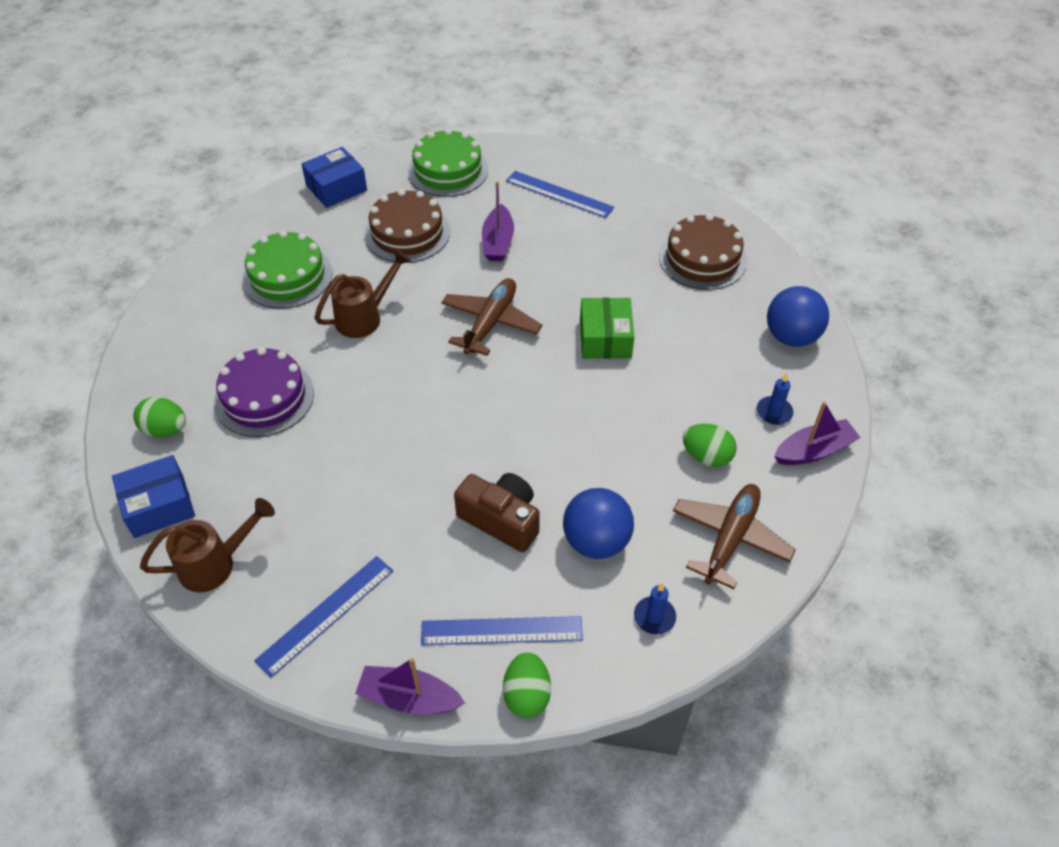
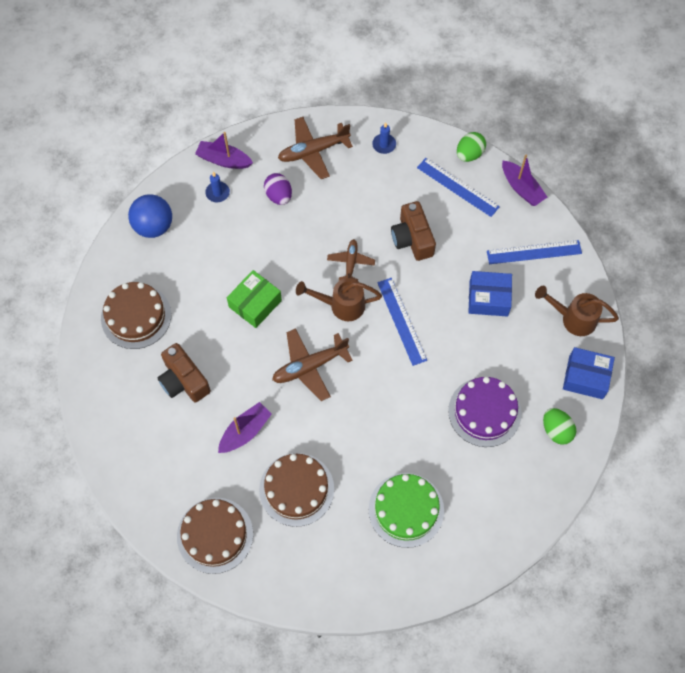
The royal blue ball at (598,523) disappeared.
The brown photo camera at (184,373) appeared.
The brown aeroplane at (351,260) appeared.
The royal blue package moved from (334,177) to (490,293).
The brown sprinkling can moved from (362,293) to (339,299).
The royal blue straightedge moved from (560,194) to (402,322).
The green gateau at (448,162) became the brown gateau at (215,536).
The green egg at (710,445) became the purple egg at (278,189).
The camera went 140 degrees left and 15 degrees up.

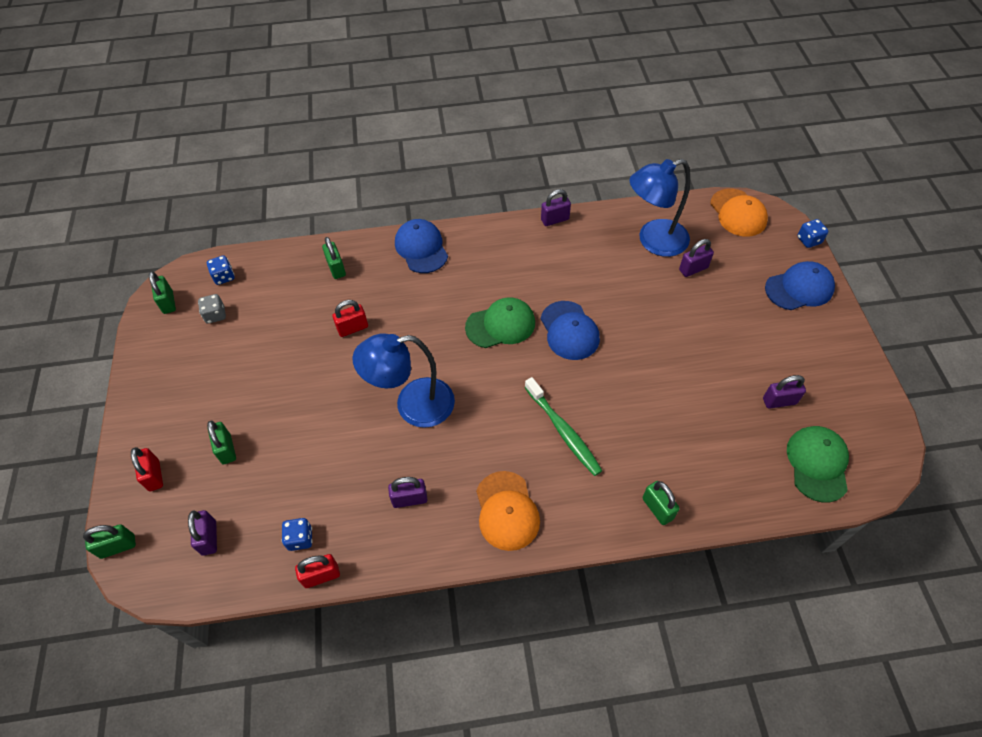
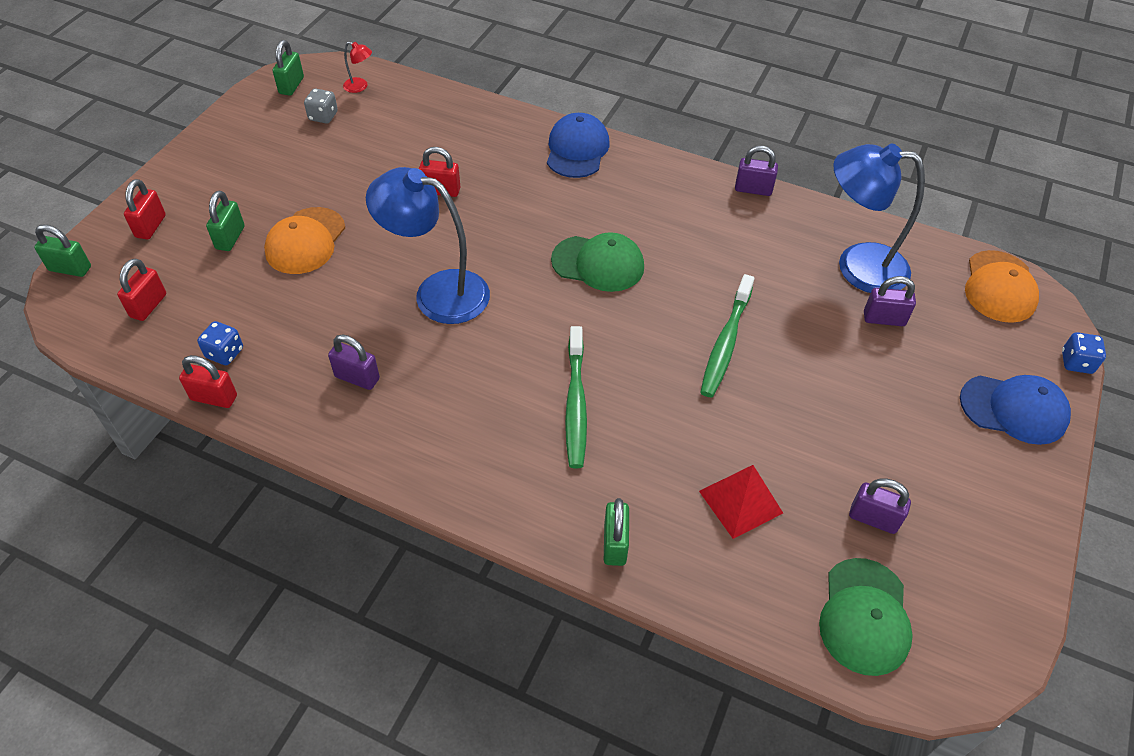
The green lock at (334,258) disappeared.
The royal blue peaked cap at (570,330) disappeared.
The red pyramid shape at (741,502) appeared.
The green tooth brush at (727,335) appeared.
The bright orange peaked cap moved from (508,511) to (304,240).
The royal blue dice at (221,270) was replaced by the red reading lamp at (357,67).
The purple lock at (202,533) became the red lock at (141,289).
The green peaked cap at (818,464) turned 150 degrees clockwise.
The camera went 30 degrees right and 5 degrees down.

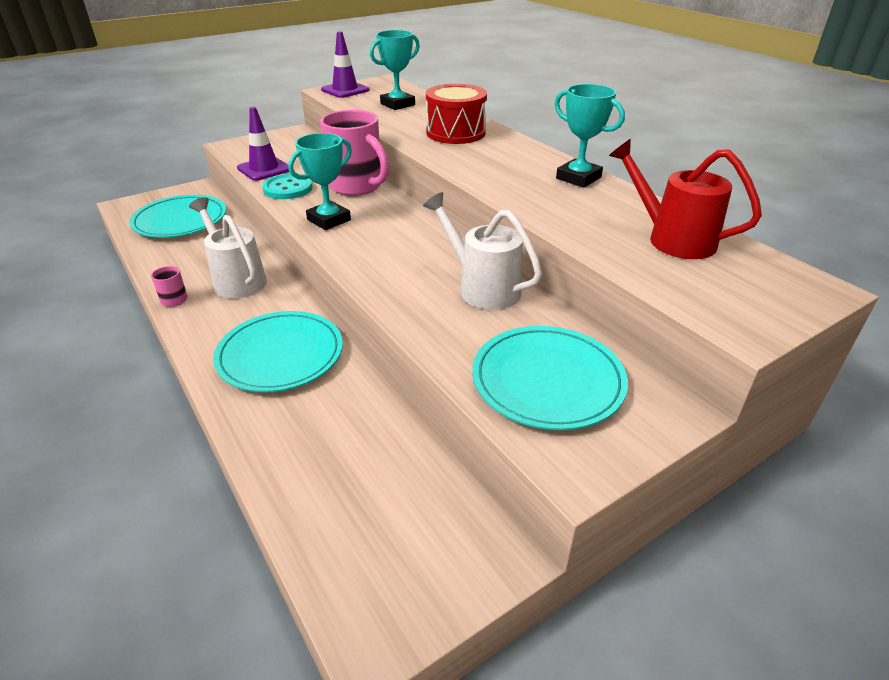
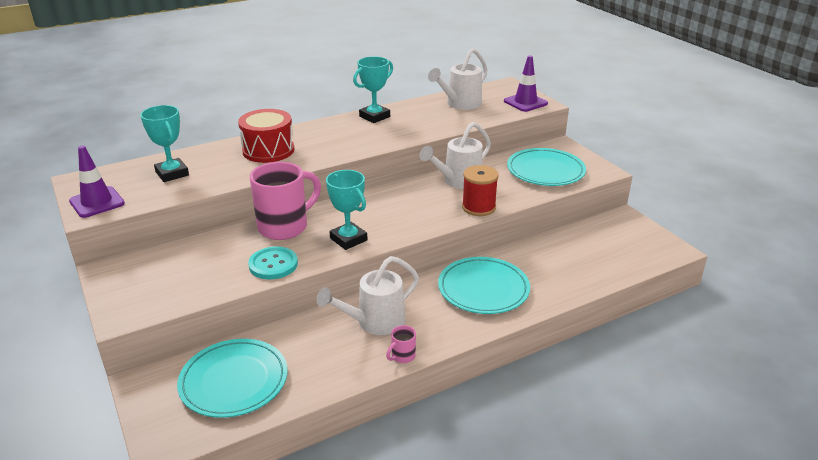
The red bobbin at (480,190) appeared.
The purple safety cone moved from (263,144) to (526,83).
The red sprinkling can at (685,199) became the pure white sprinkling can at (458,79).
The camera went 85 degrees left and 5 degrees down.

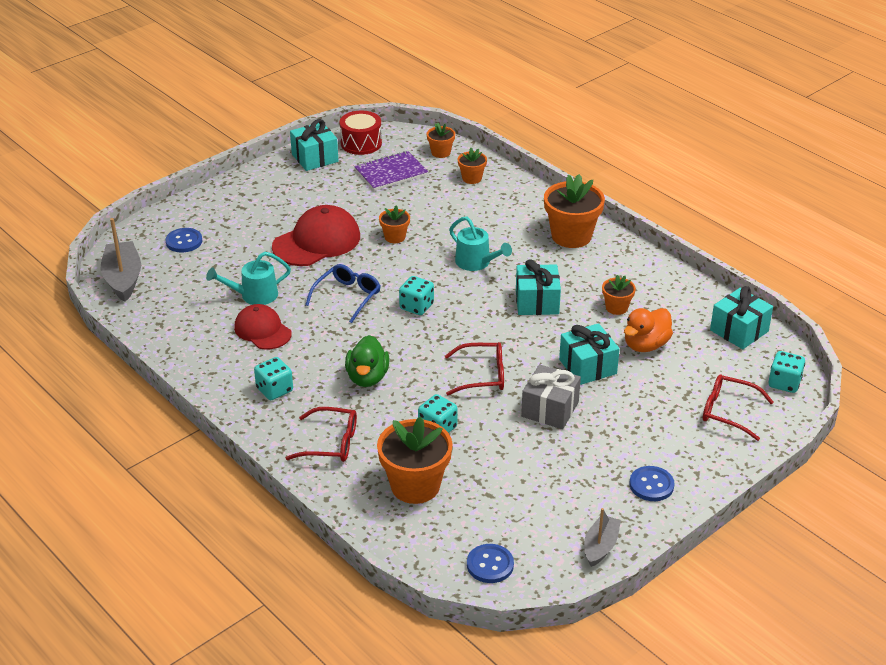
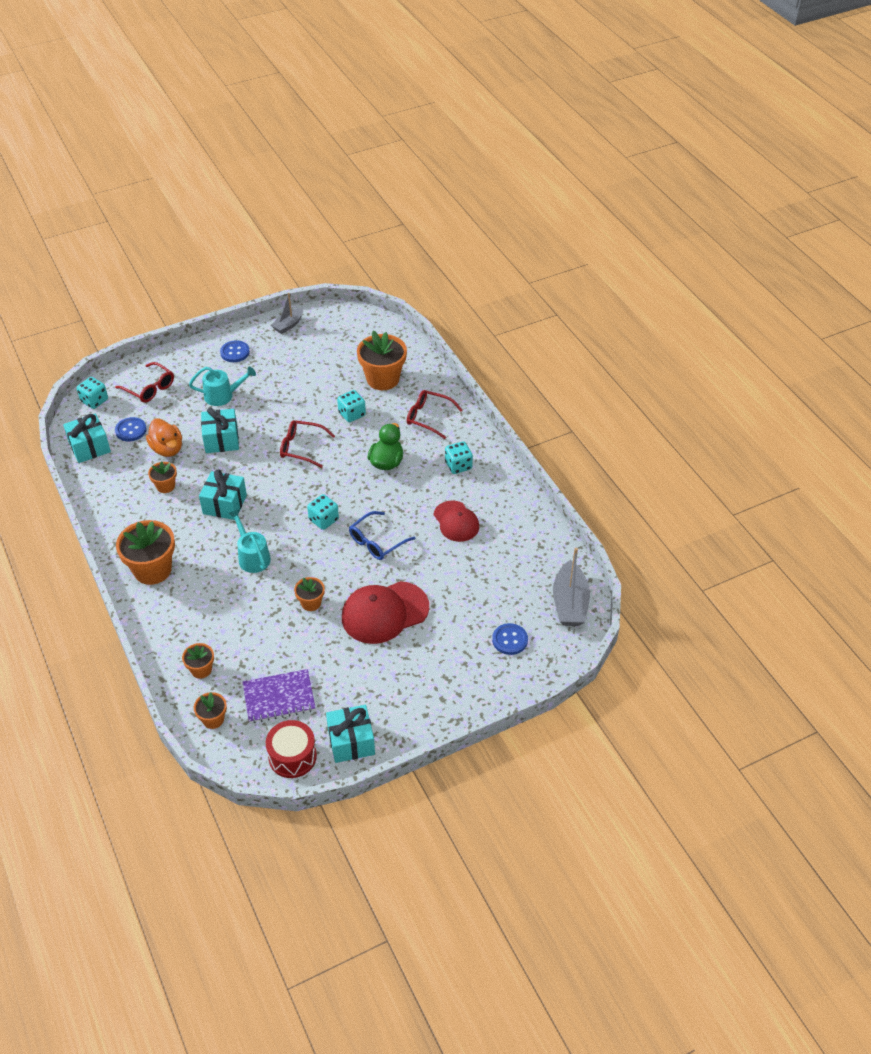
The grey wrapped gift at (551,396) disappeared.
The aqua sprinkling can moved from (248,278) to (222,386).
The royal blue shirt button moved from (490,563) to (131,429).
The bright orange duck at (648,330) turned 90 degrees clockwise.
The camera went 165 degrees left and 10 degrees up.

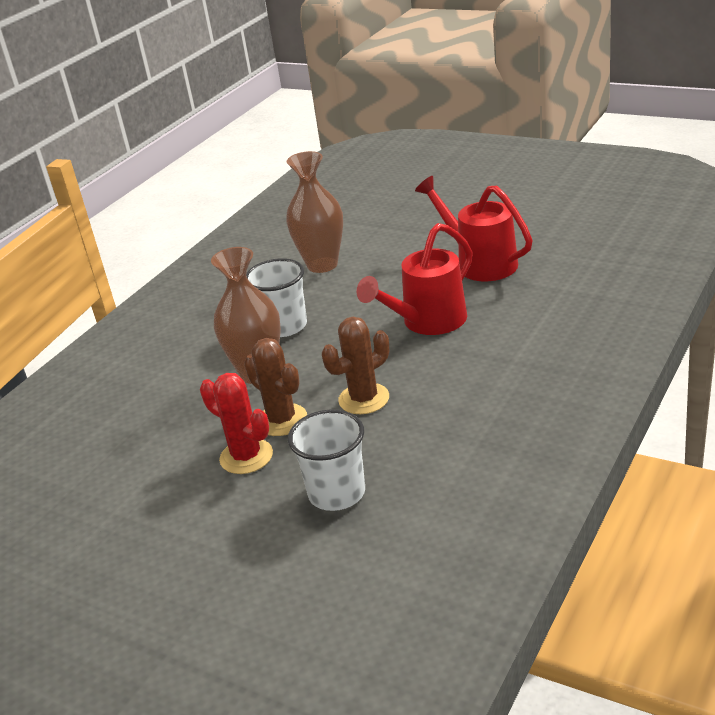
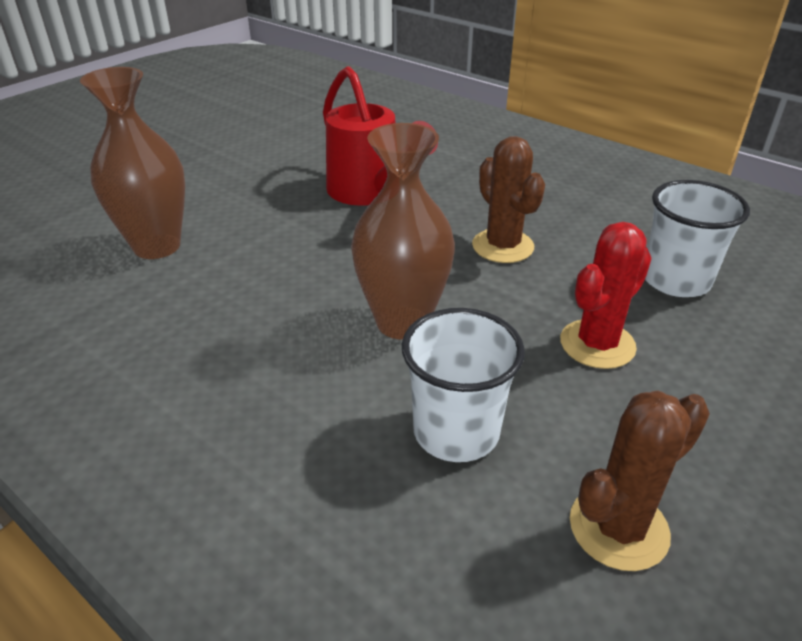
The red sprinkling can at (474,228) disappeared.
The brown prickly plant moved from (275,387) to (640,480).
The pure white cup moved from (276,297) to (463,385).
The camera went 85 degrees left and 5 degrees up.

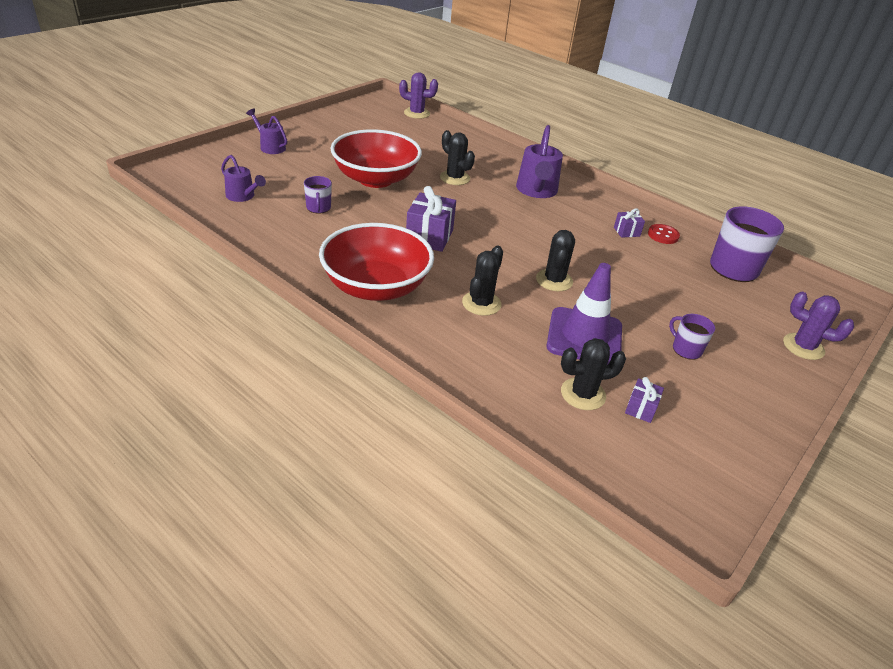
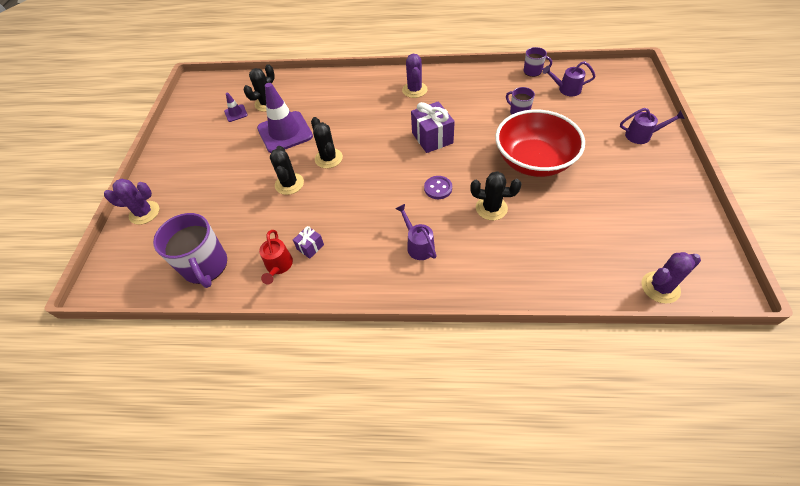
The purple shirt button at (438,187) appeared.
The black prickly plant moved from (482,280) to (287,170).
The purple mug moved from (692,337) to (538,62).
The red serving bowl at (376,262) was replaced by the purple prickly plant at (414,76).
The purple wrapped gift at (644,400) was replaced by the purple safety cone at (236,107).
The red shirt button at (664,234) was replaced by the red sprinkling can at (276,257).
The purple sprinkling can at (539,161) changed to 0.60 times the size.
The camera went 150 degrees right and 15 degrees up.

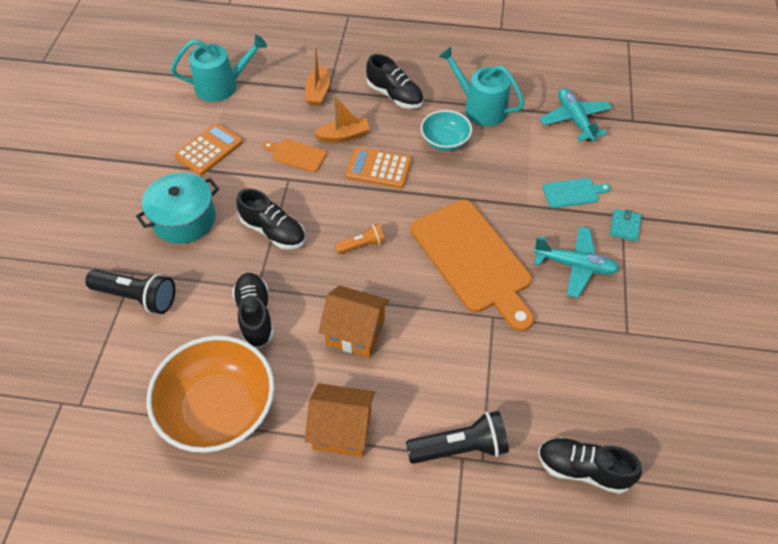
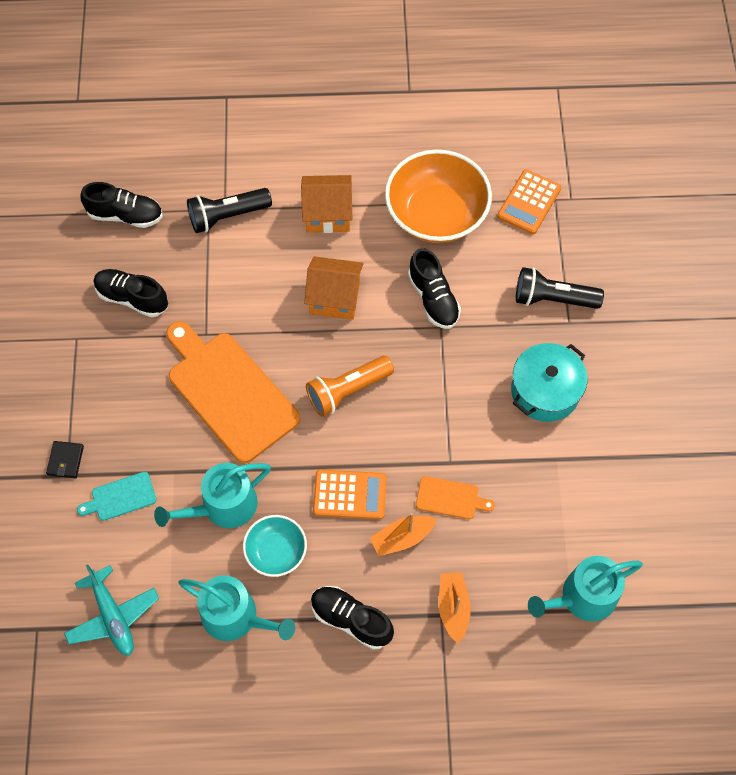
The aqua aeroplane at (576,262) disappeared.
The aqua sprinkling can at (212,495) appeared.
The bright orange calculator moved from (209,149) to (529,201).
The black sneaker moved from (270,219) to (131,293).
The aqua billfold at (625,225) became the black billfold at (65,459).
The bright orange torch at (360,238) changed to 1.70 times the size.
The camera went 170 degrees right and 10 degrees up.

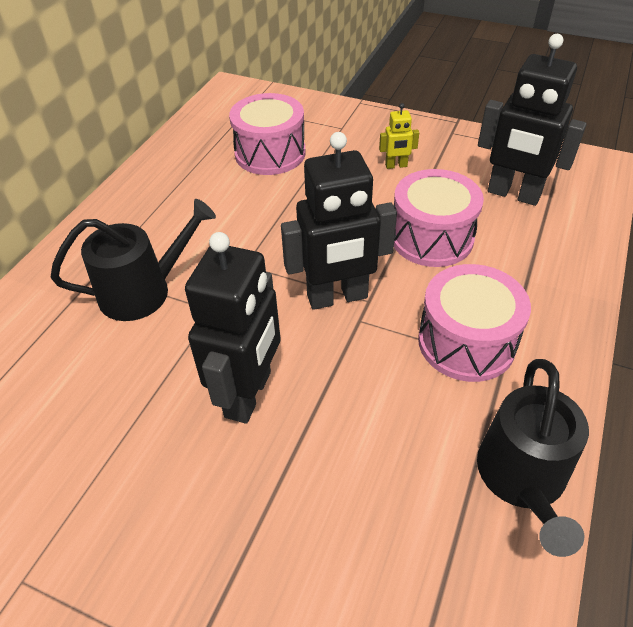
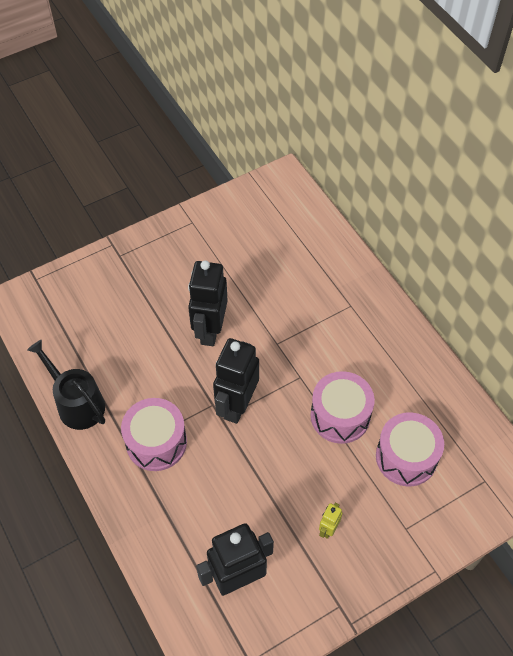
The black sprinkling can at (133,260) disappeared.
The rose-pink toy drum moved from (439,218) to (342,407).
The black toy robot at (233,328) turned 45 degrees clockwise.
The camera went 125 degrees right and 10 degrees up.

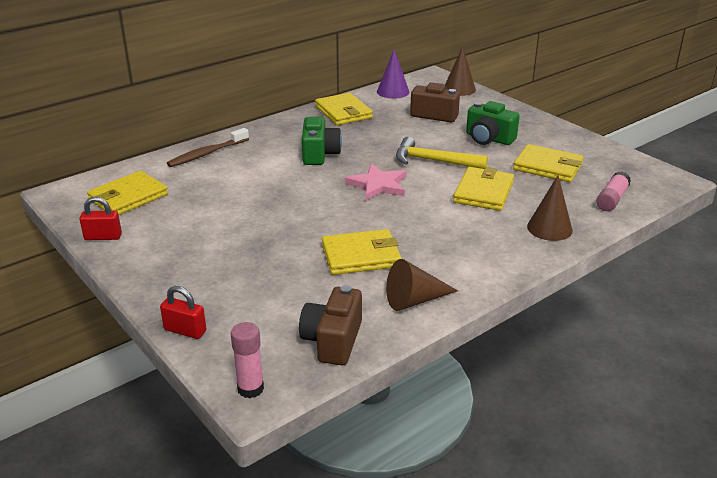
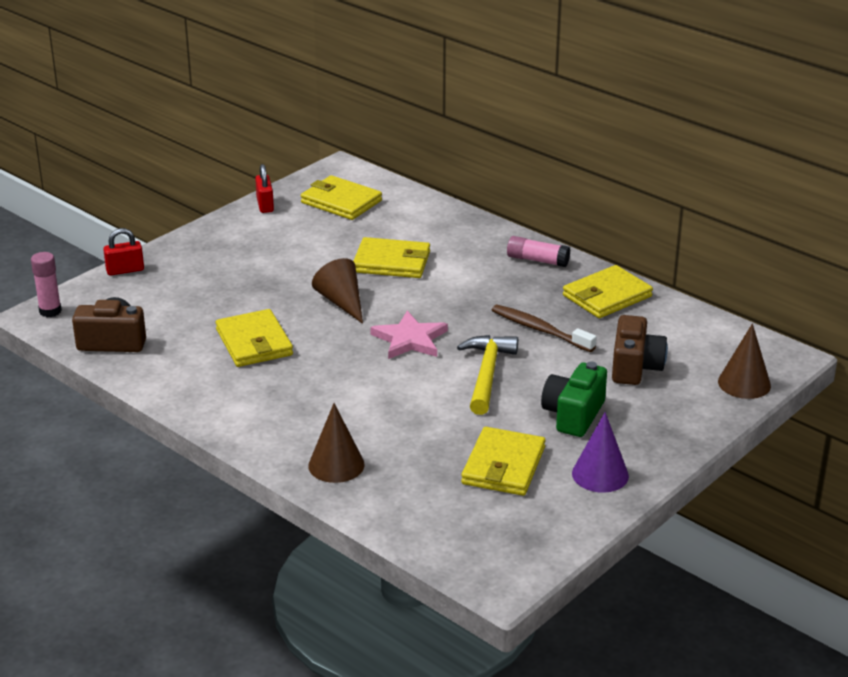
The green photo camera at (322,141) disappeared.
The brown tooth brush moved from (208,147) to (544,328).
The purple cone moved from (393,74) to (600,452).
The brown cone moved from (422,285) to (337,291).
The yellow billfold moved from (483,189) to (391,257).
The rose-pink glue stick moved from (613,191) to (538,251).
The red lock at (183,312) turned 60 degrees clockwise.
The camera went 80 degrees right and 0 degrees up.

